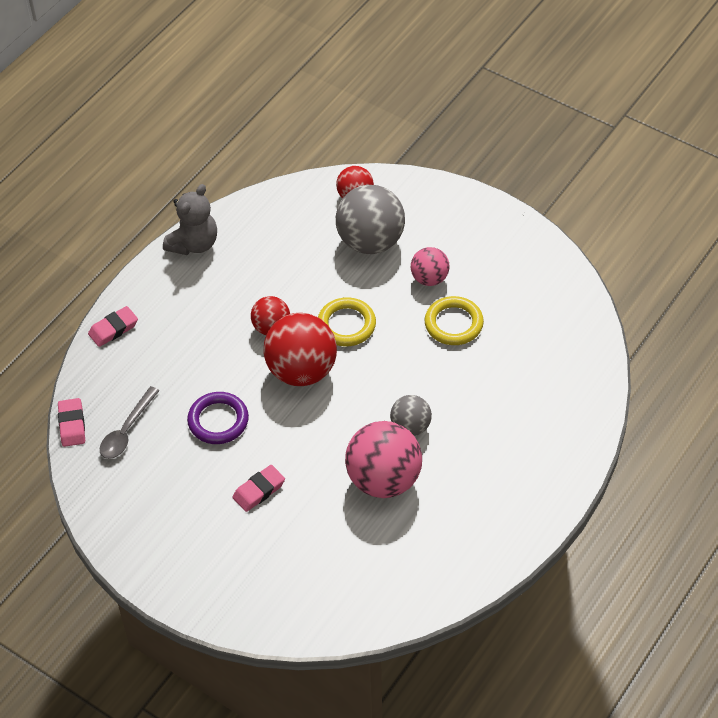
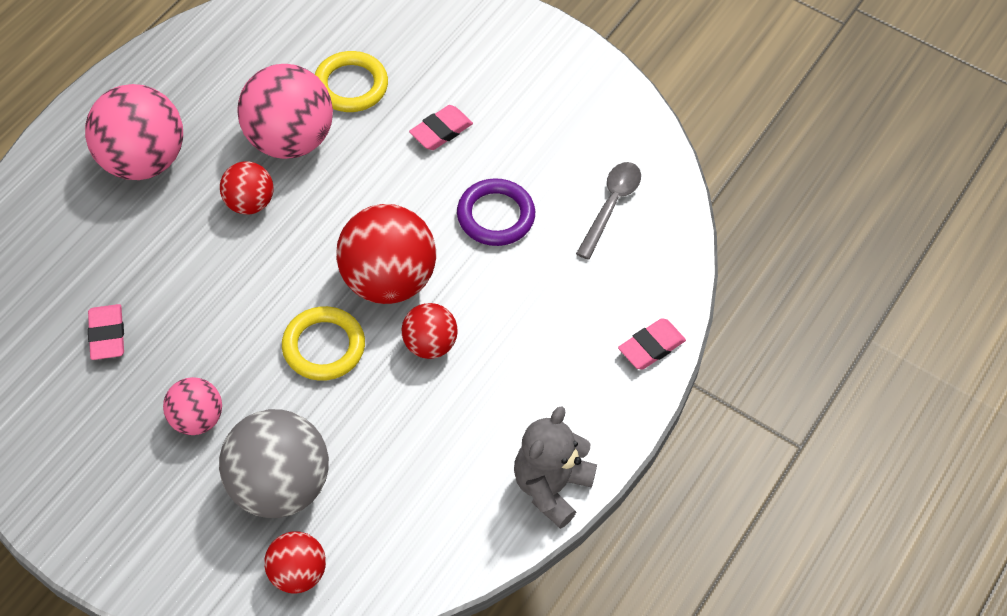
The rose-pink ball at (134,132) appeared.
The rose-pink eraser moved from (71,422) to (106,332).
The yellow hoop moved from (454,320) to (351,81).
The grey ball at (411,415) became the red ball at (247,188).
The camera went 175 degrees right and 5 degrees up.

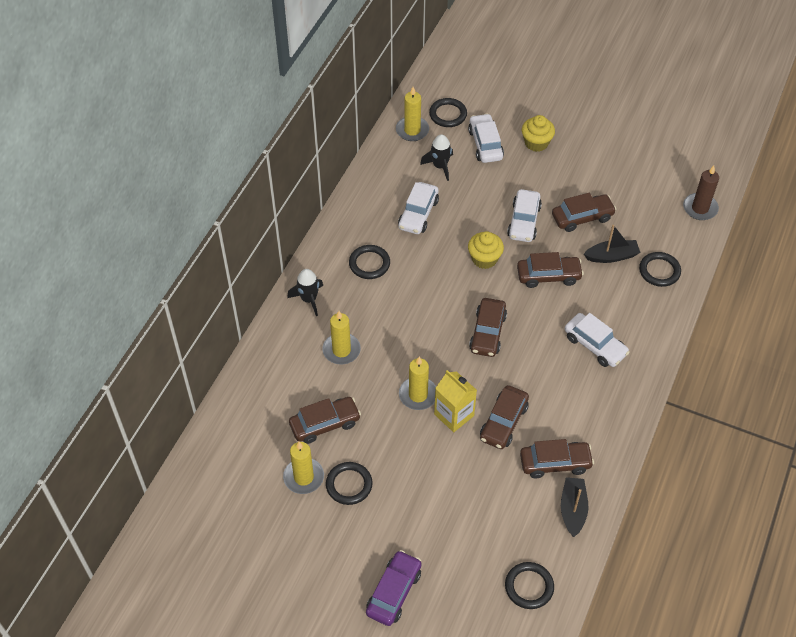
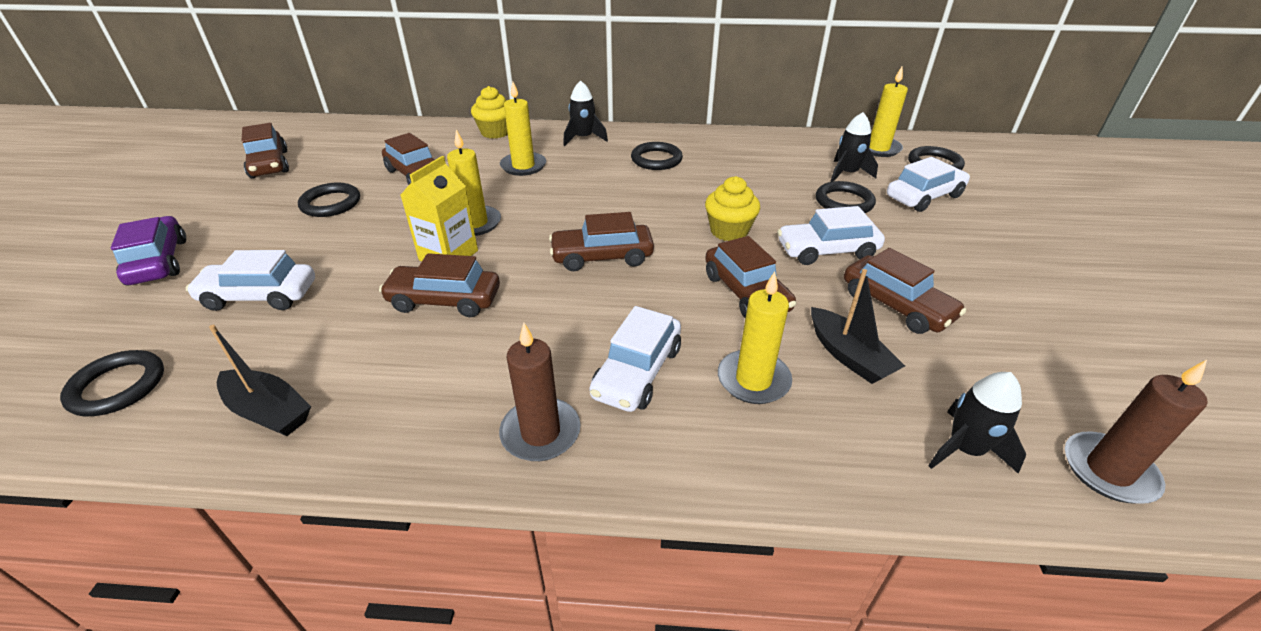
The brown pillar candle at (539,392) appeared.
The black toy rocket at (977,423) appeared.
The yellow pillar candle moved from (303,468) to (755,338).
The pure white toy car moved from (418,208) to (250,280).
The brown toy car moved from (557,458) to (265,150).
The yellow muffin moved from (538,133) to (489,112).
The black hoop moved from (660,269) to (846,197).
The purple toy car at (393,588) turned 120 degrees counterclockwise.
The black toy boat at (574,507) turned 45 degrees clockwise.
The camera went 70 degrees right and 15 degrees down.

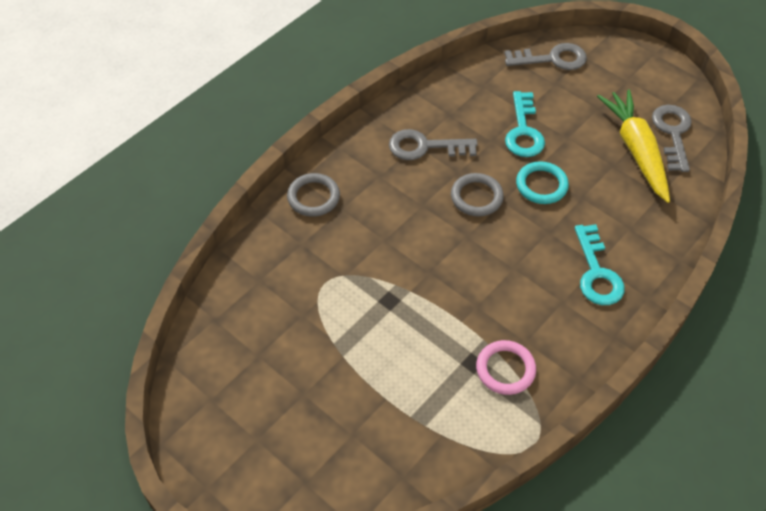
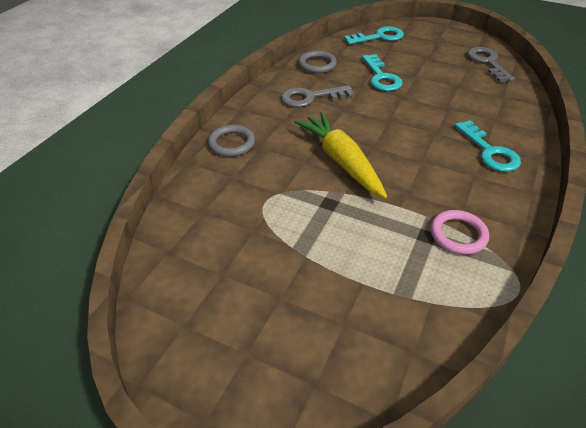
The aqua hoop at (542,182) disappeared.
The grey hoop moved from (477,194) to (317,62).
The yellow root vegetable moved from (633,146) to (341,155).
The grey key at (546,56) became the aqua key at (374,35).
The camera went 15 degrees left and 10 degrees down.

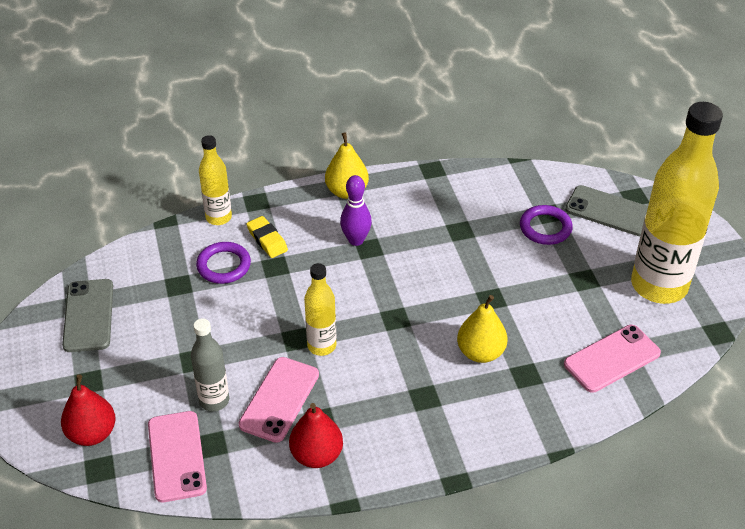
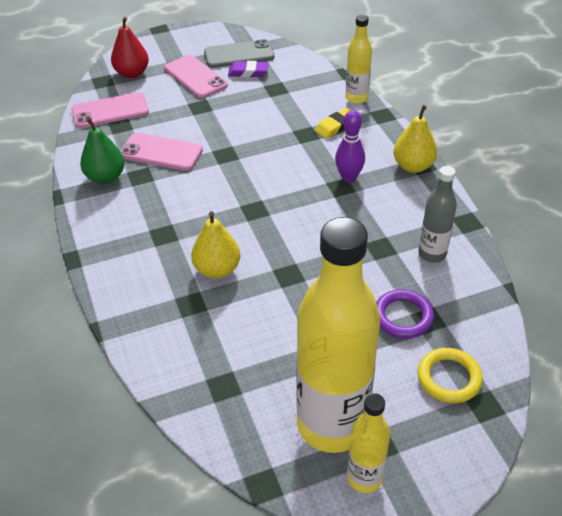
The purple hoop at (223,263) disappeared.
The purple eraser at (248,69) appeared.
The grey drink bottle moved from (210,364) to (437,214).
The yellow drink bottle moved from (320,309) to (368,443).
The rose-pink mobile phone moved from (612,359) to (196,76).
The grey mobile phone at (606,210) was replaced by the yellow hoop at (450,375).
The red pear fruit at (316,435) became the green pear fruit at (102,150).
The camera went 85 degrees right and 0 degrees up.

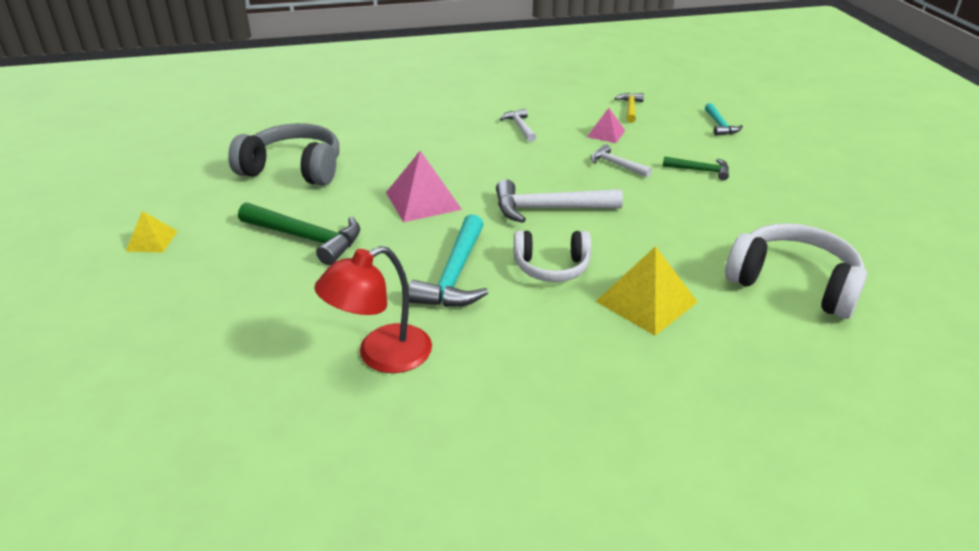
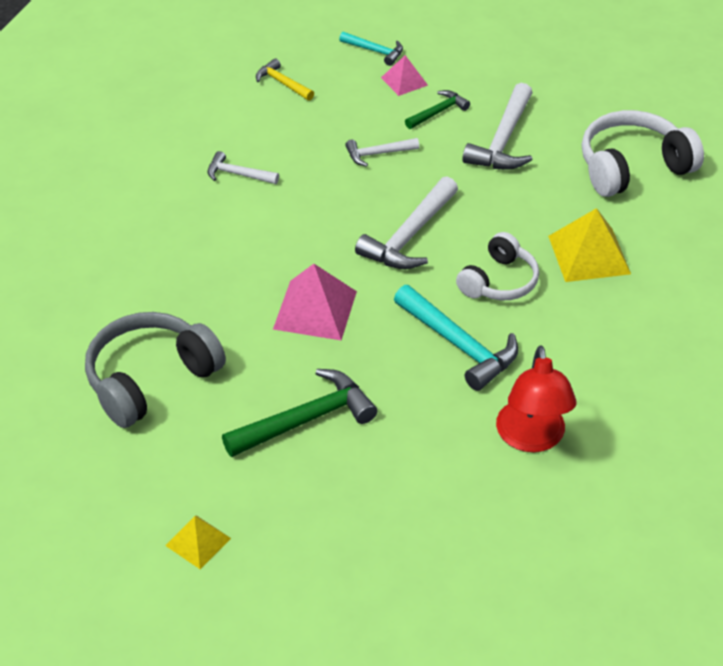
The pure white carpenter's hammer at (497,126) appeared.
The rose-pink pyramid shape moved from (606,125) to (404,75).
The camera went 55 degrees left and 10 degrees up.

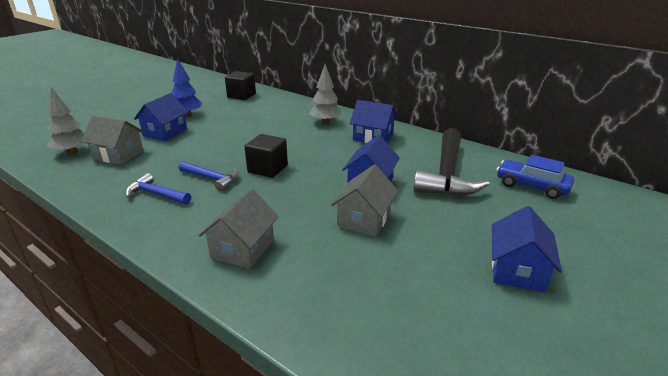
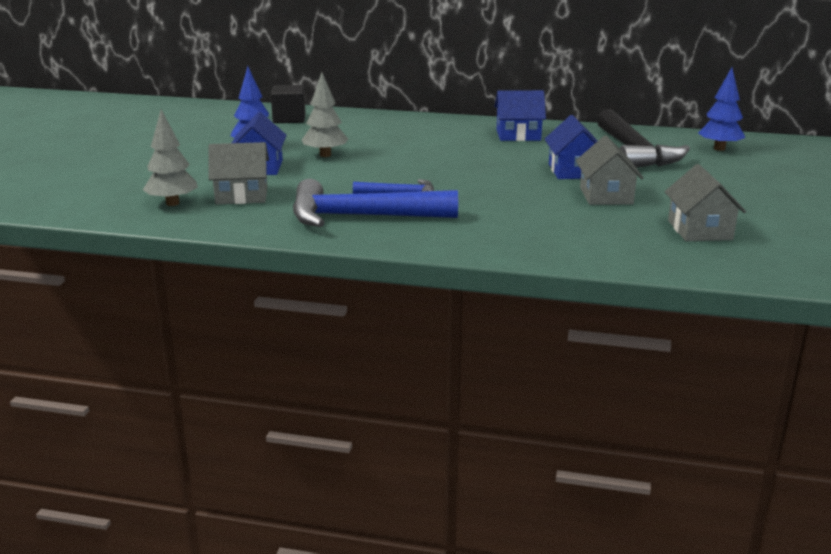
The black cube at (266,156) disappeared.
The royal blue toy house at (527,249) disappeared.
The grey toy house moved from (239,228) to (705,202).
The grey fir tree moved from (325,94) to (325,114).
The royal blue toy car at (535,177) was replaced by the royal blue fir tree at (721,109).
The royal blue carpenter's hammer at (158,189) changed to 1.91 times the size.
The camera went 25 degrees left and 5 degrees down.

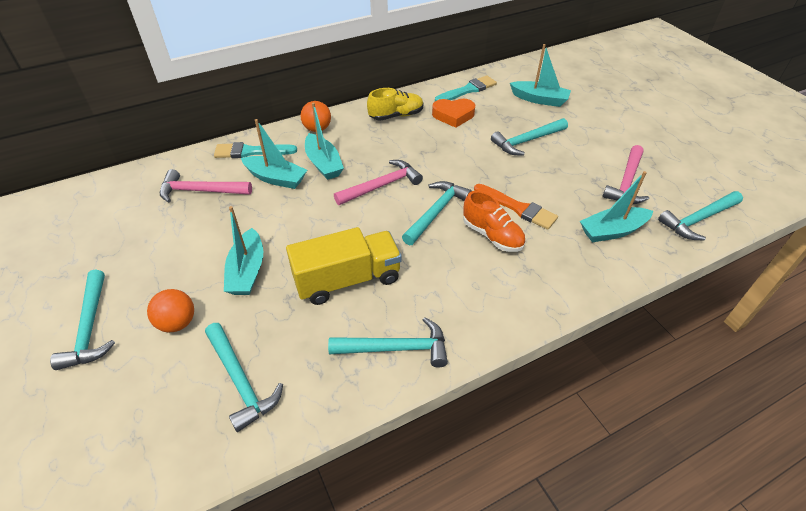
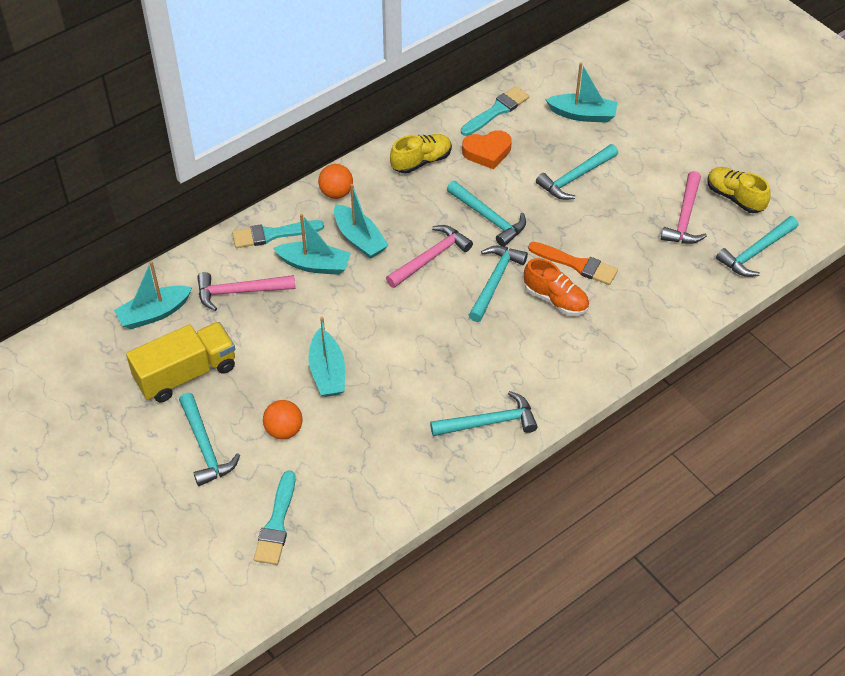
The aqua paint brush at (274,517) appeared.
The yellow sneaker at (739,190) appeared.
The aqua carpenter's hammer moved from (244,377) to (486,213).
The yellow lorry moved from (344,266) to (180,362).
The aqua toy boat moved from (616,206) to (153,295).
The camera went 10 degrees left and 5 degrees up.

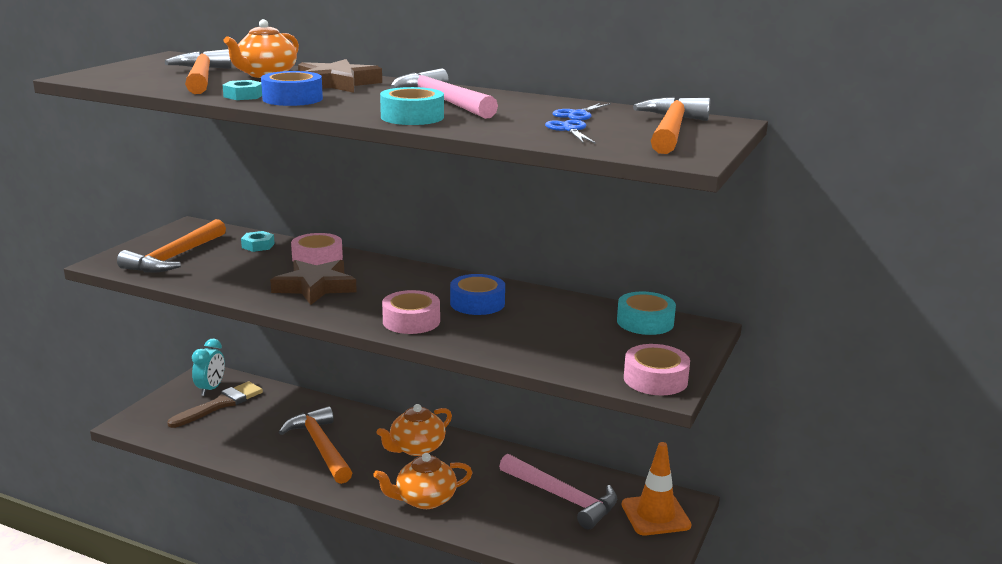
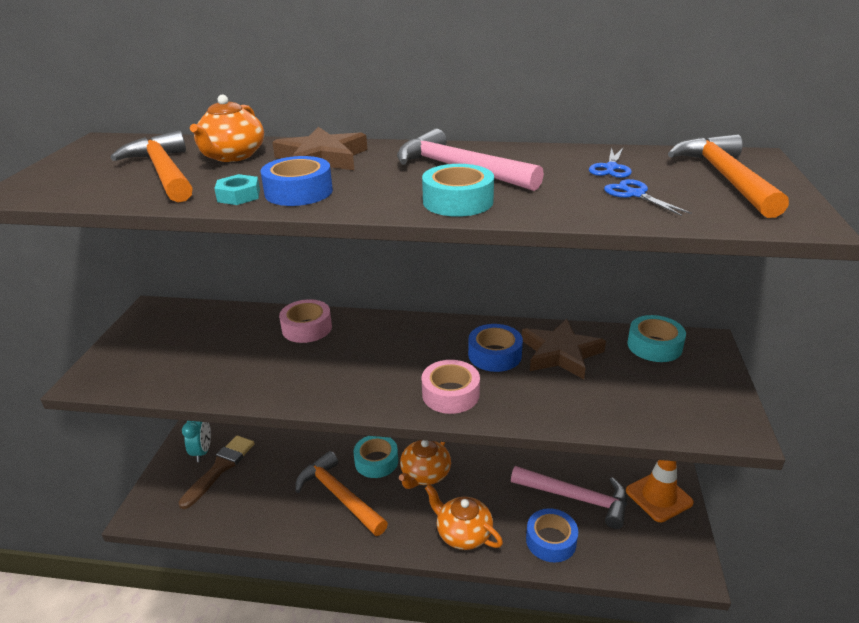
The bright orange carpenter's hammer at (171,246) disappeared.
The aqua hex nut at (258,241) disappeared.
The rose-pink roll of tape at (657,369) disappeared.
The aqua roll of tape at (375,457) appeared.
The royal blue roll of tape at (552,535) appeared.
The brown star shape moved from (313,282) to (564,349).
The bright orange china teapot at (423,481) turned 75 degrees clockwise.
The camera went 15 degrees left and 10 degrees up.

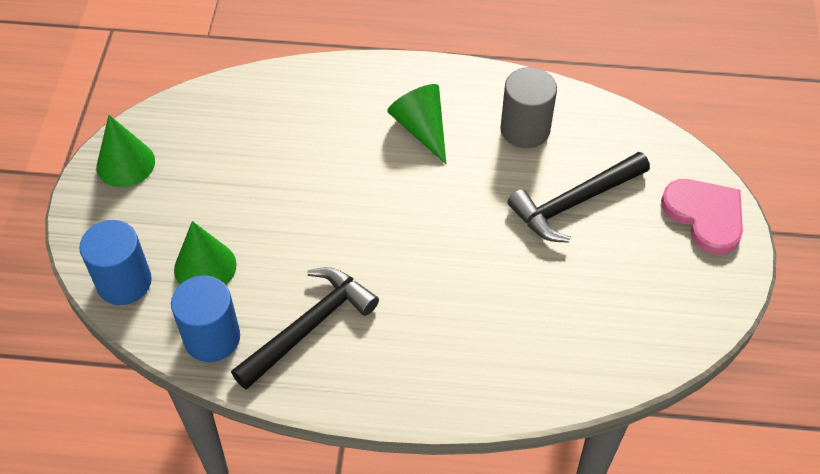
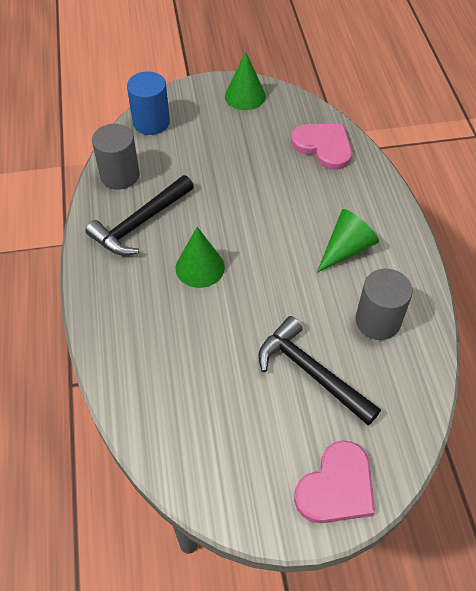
The rose-pink love heart at (321,147) appeared.
The green cone moved from (205,253) to (200,257).
The royal blue cylinder at (205,319) became the grey cylinder at (115,156).
The black carpenter's hammer at (305,328) turned 105 degrees clockwise.
The camera went 75 degrees right and 0 degrees up.

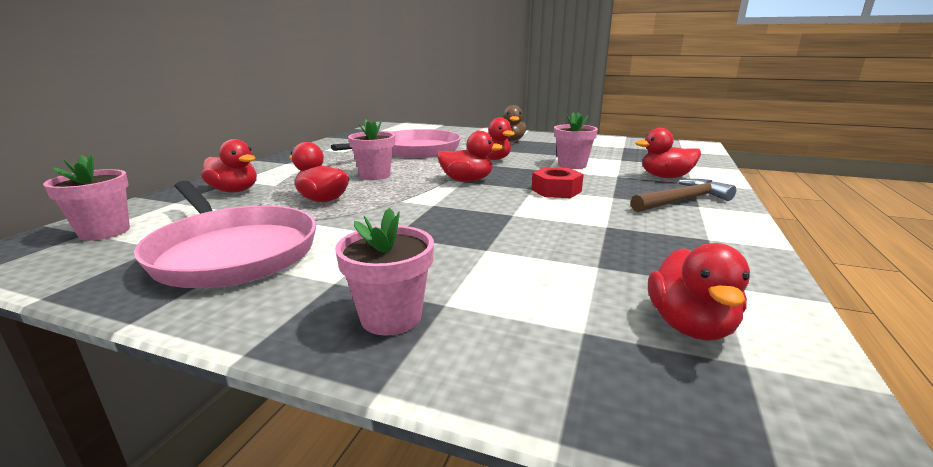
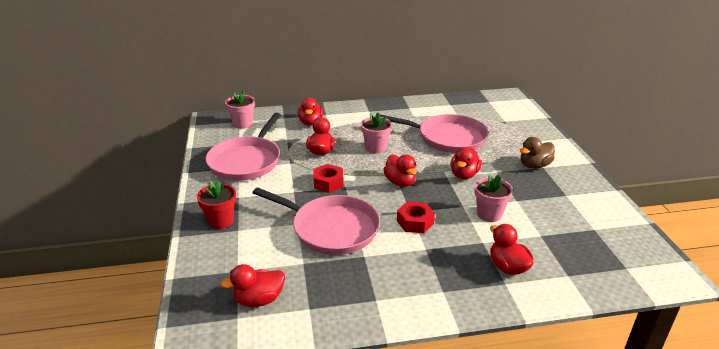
The brown carpenter's hammer at (683,195) disappeared.
The rose-pink pan at (316,221) appeared.
The red hex nut at (328,178) appeared.
The rose-pink flower pot at (384,272) became the red flower pot at (216,204).
The camera went 60 degrees right and 10 degrees up.

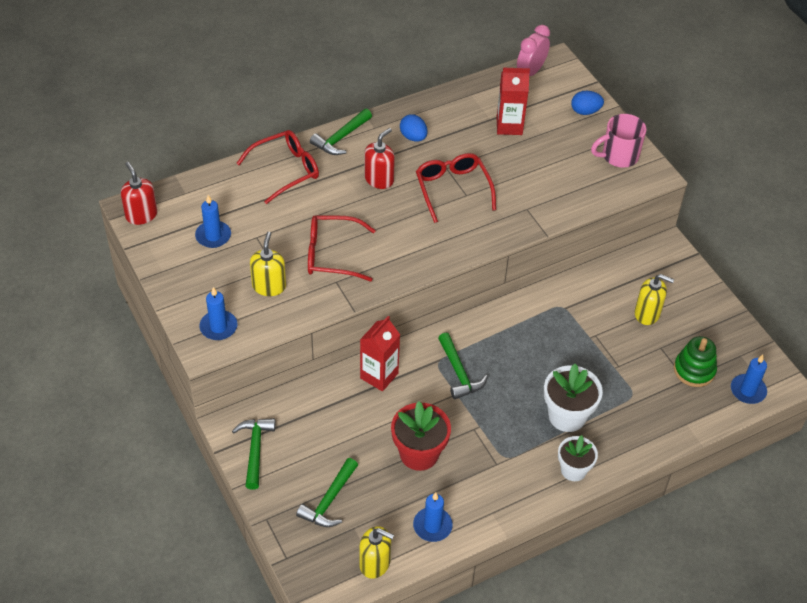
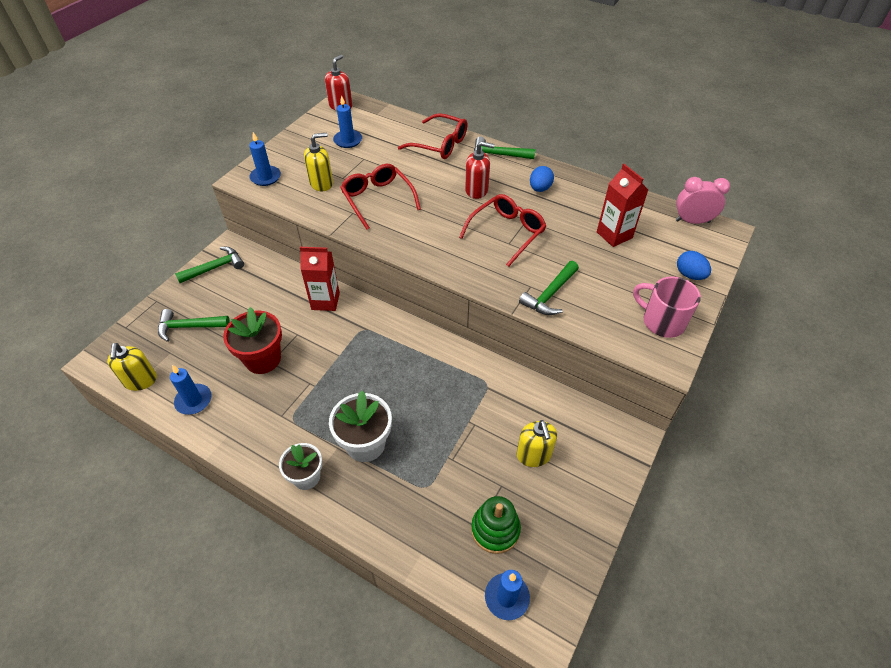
The green carpenter's hammer moved from (463,366) to (549,288).
The camera went 60 degrees right and 0 degrees up.

